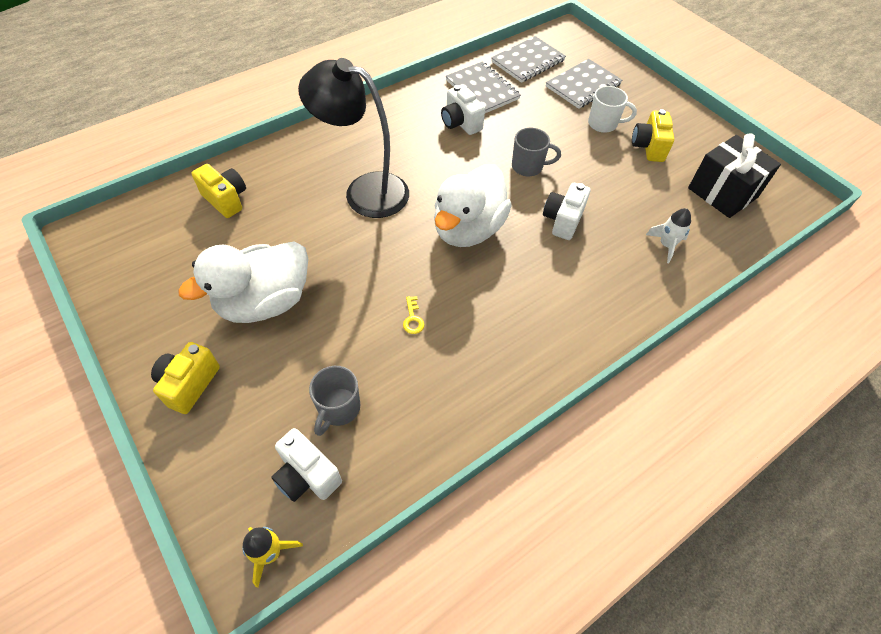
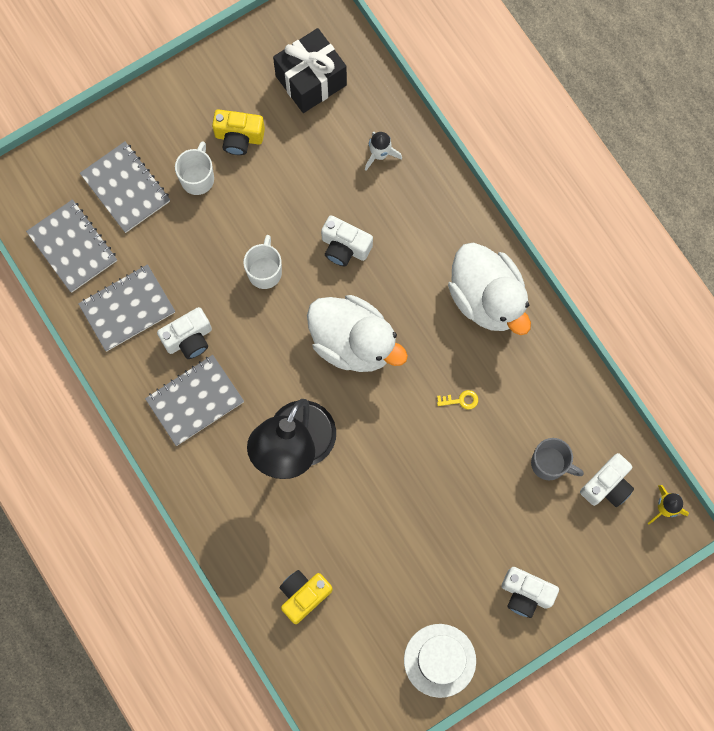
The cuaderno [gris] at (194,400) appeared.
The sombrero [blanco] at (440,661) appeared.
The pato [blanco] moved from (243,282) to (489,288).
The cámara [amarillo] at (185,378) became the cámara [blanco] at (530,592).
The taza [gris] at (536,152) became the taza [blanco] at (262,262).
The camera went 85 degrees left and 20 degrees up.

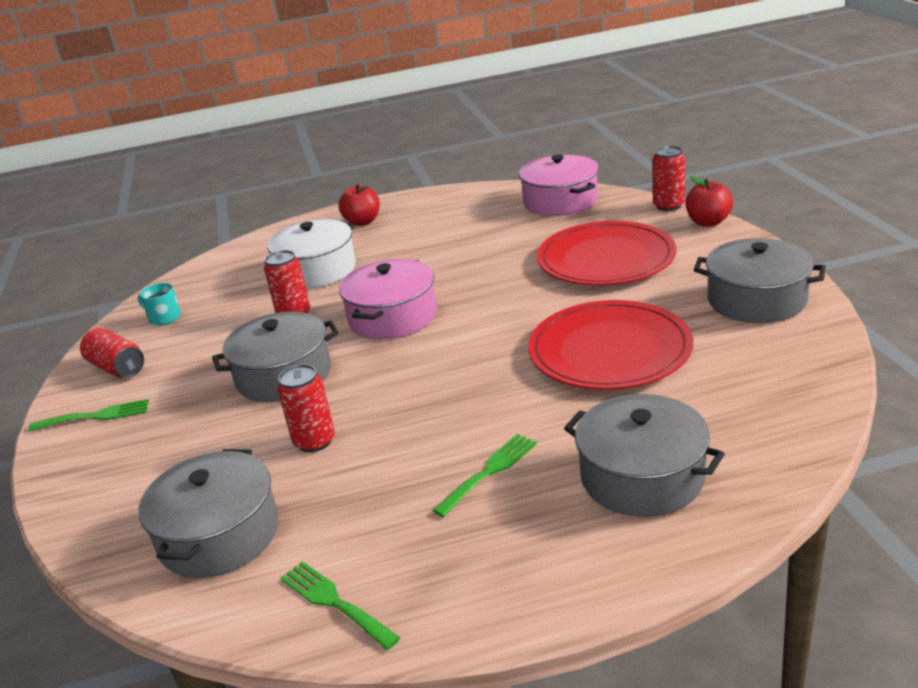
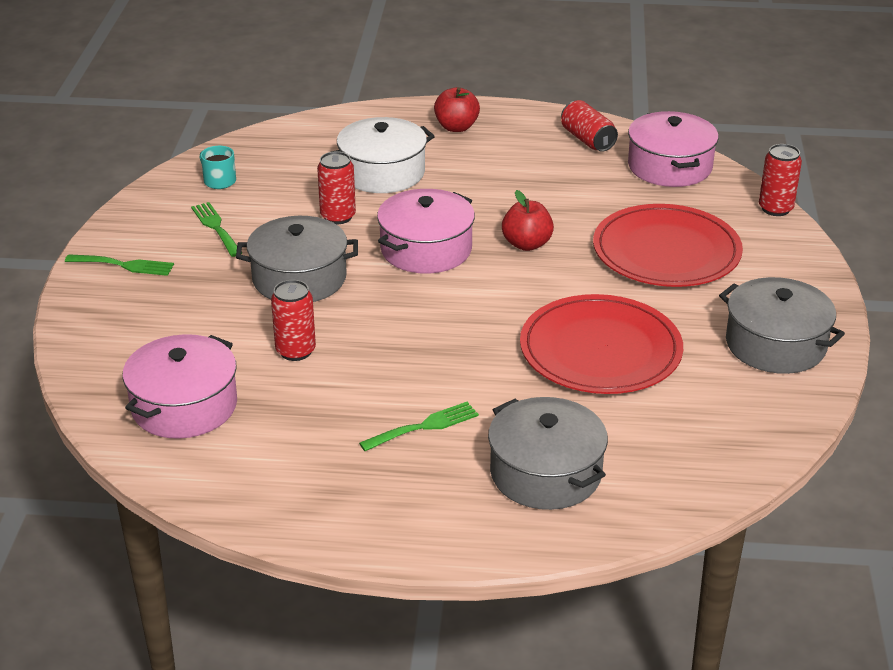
The lata [rojo] moved from (112,353) to (589,126).
The tenedor [verde] moved from (340,605) to (216,229).
The manzana [rojo] moved from (709,201) to (528,220).
The olla [gris] at (209,513) became the olla [rosa] at (179,386).
The camera went 15 degrees right and 5 degrees up.

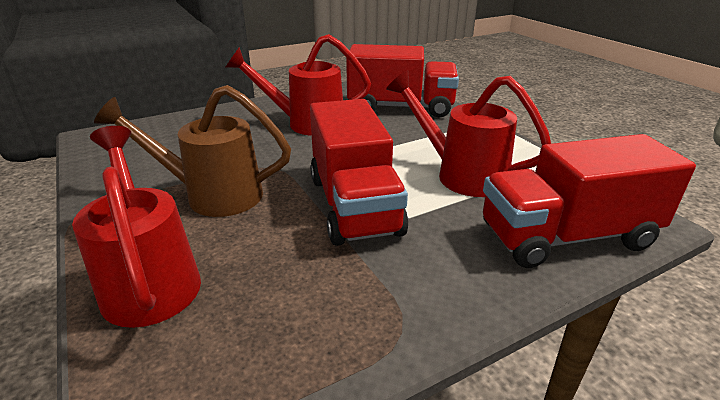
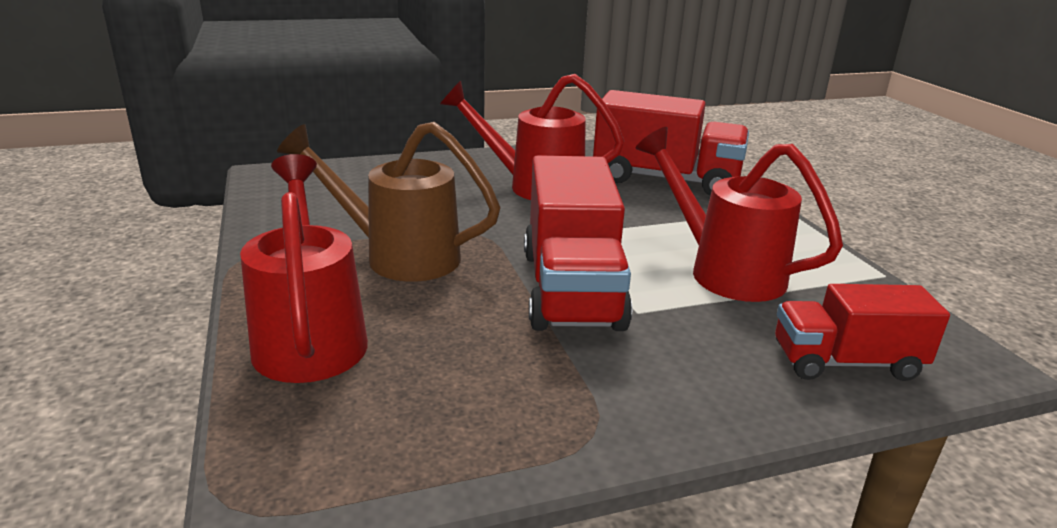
The camión [rojo] at (589,201) changed to 0.62 times the size.
The camera went 10 degrees right and 5 degrees down.

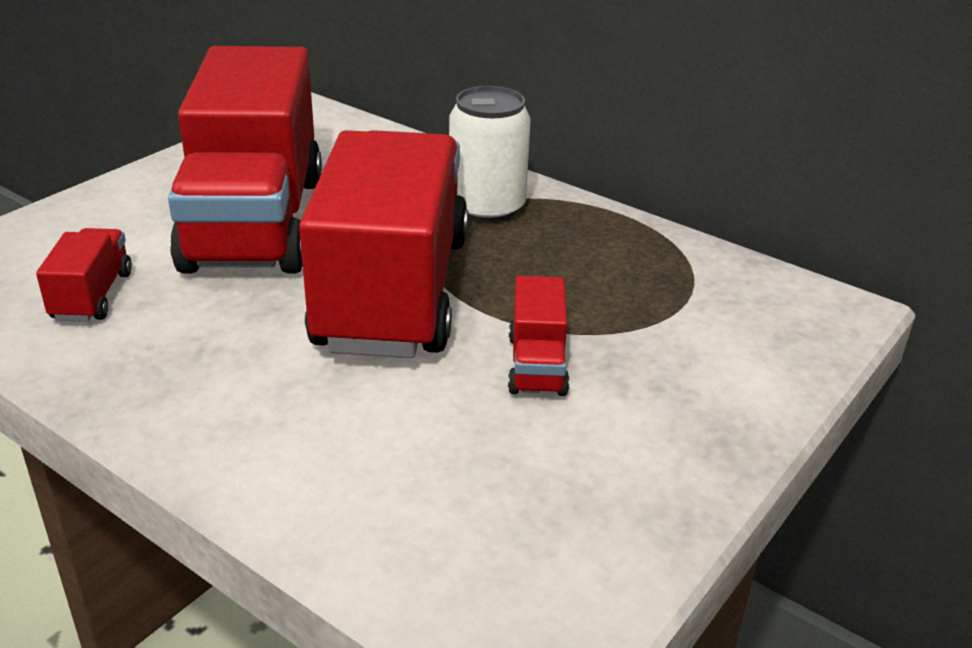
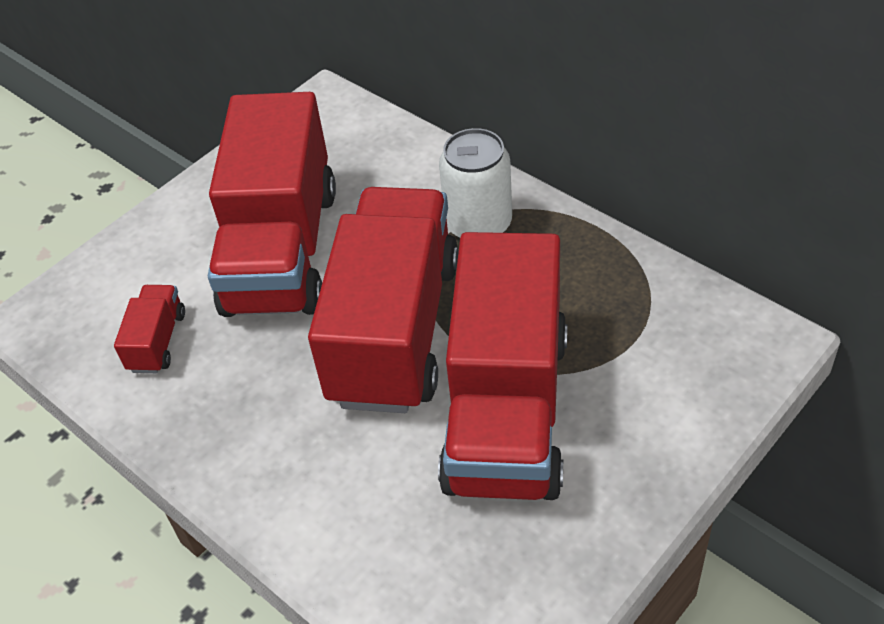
The camión [rojo] at (539,336) changed to 2.47 times the size.
The camera went 10 degrees right and 15 degrees up.

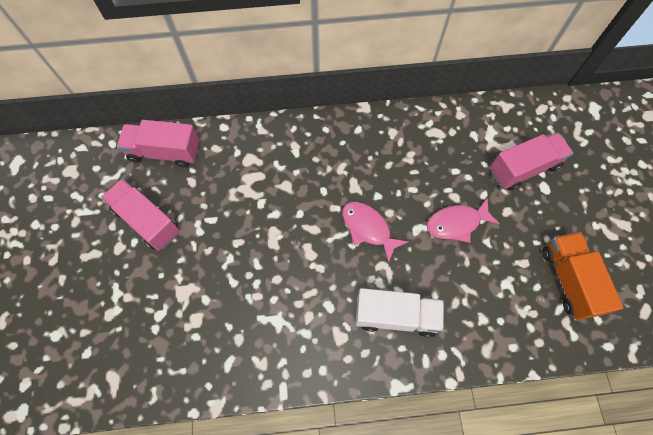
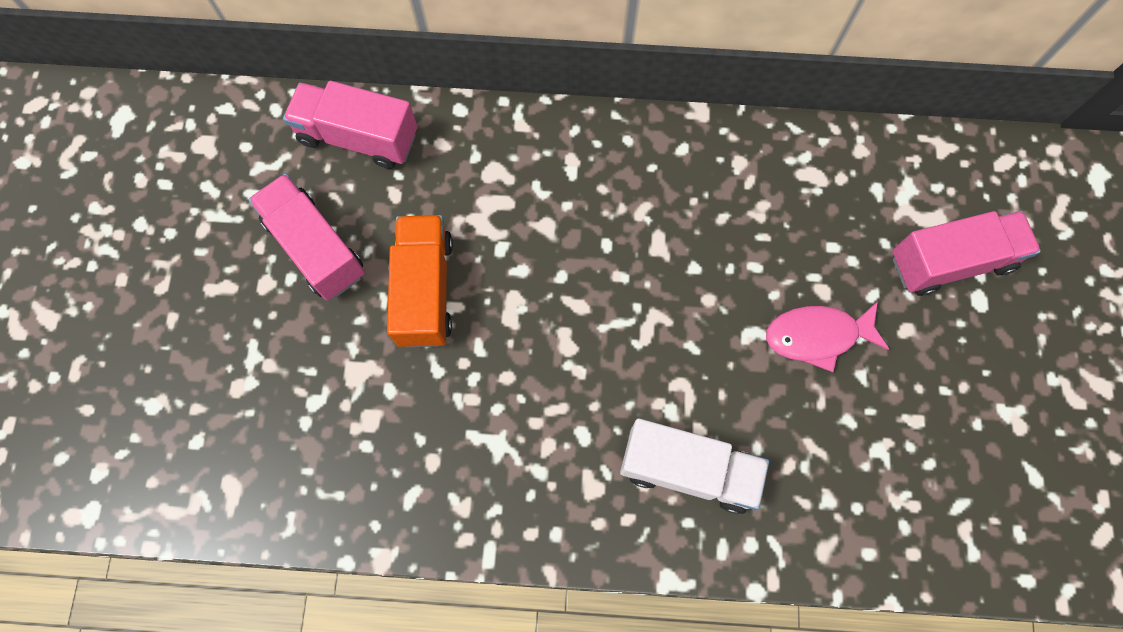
The pez [rosa] at (375,232) disappeared.
The camión [naranja] moved from (582,276) to (420,281).
The camera went 10 degrees right and 5 degrees up.

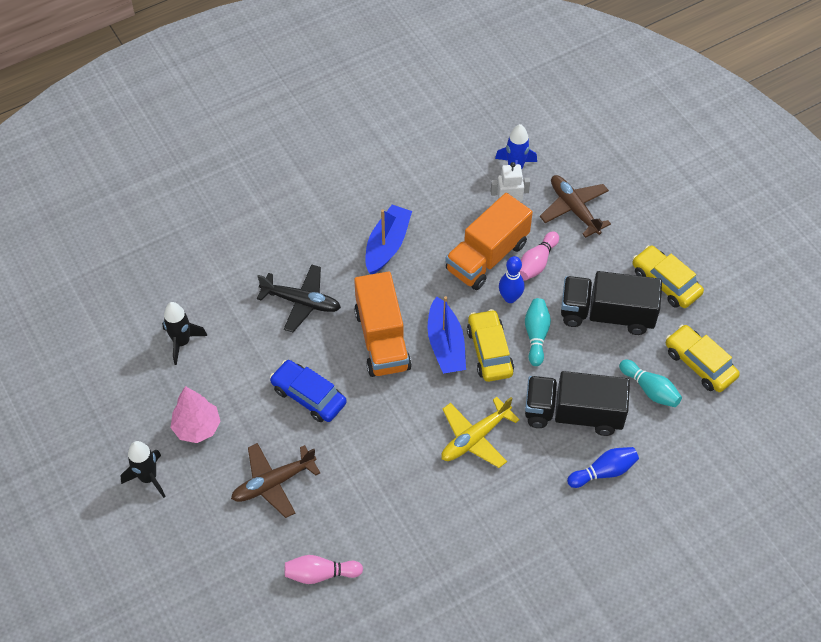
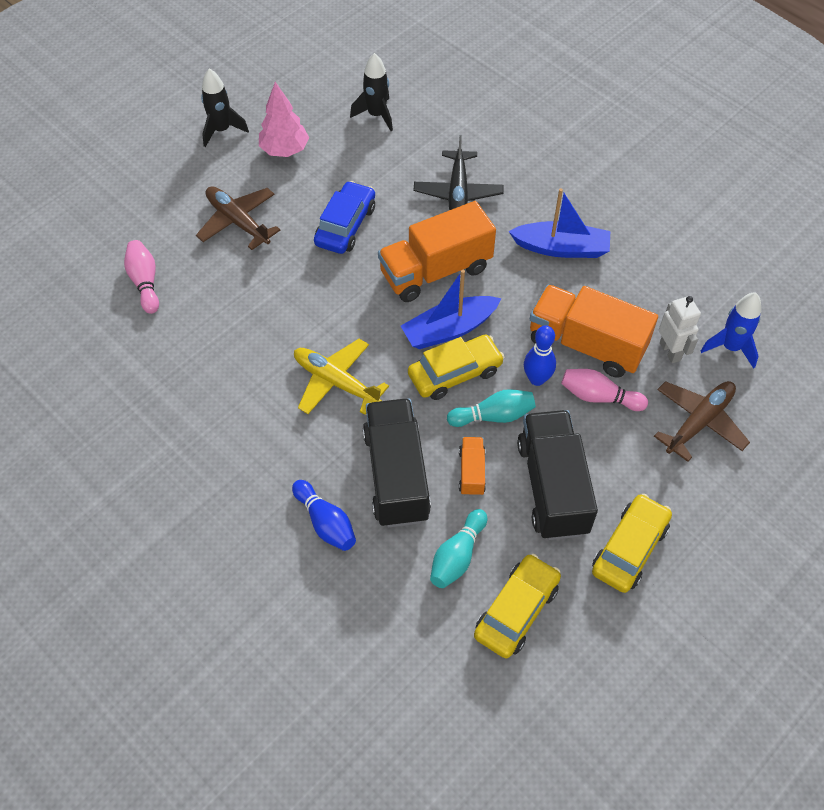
The camión [naranja] at (472,466) appeared.
The camera went 75 degrees right and 0 degrees up.

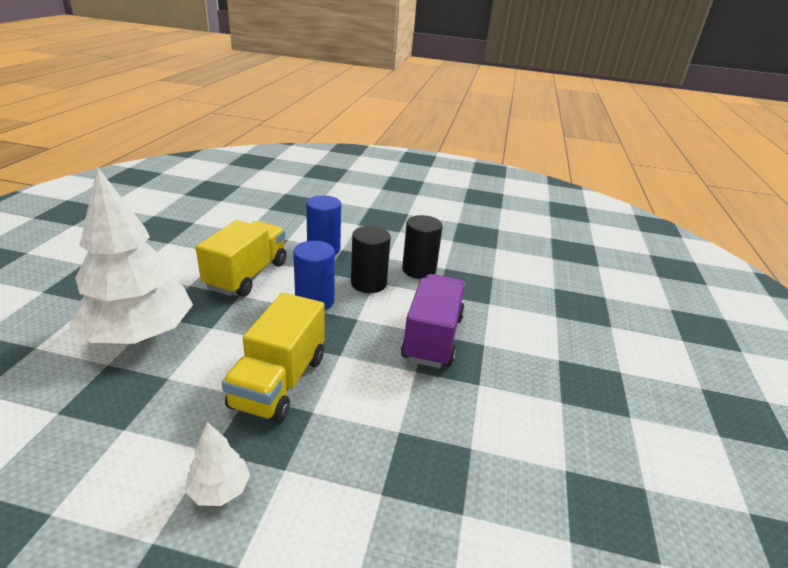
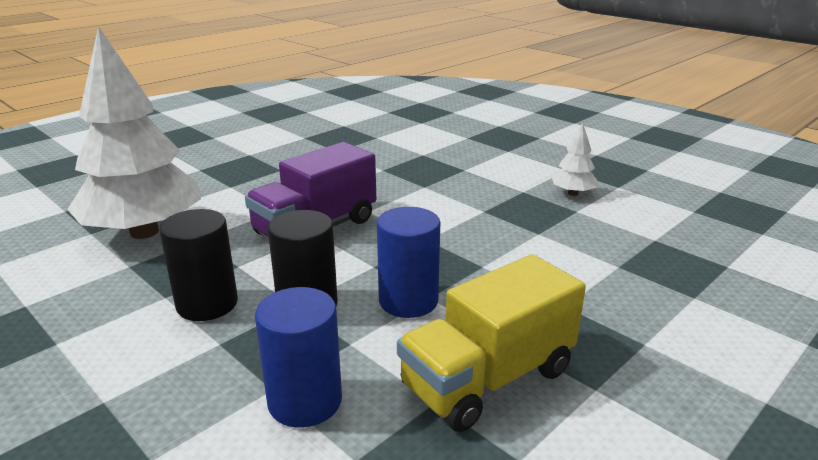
The camión [amarillo] at (273,358) disappeared.
The árbol [blanco] moved from (131,255) to (134,132).
The camera went 145 degrees left and 5 degrees down.

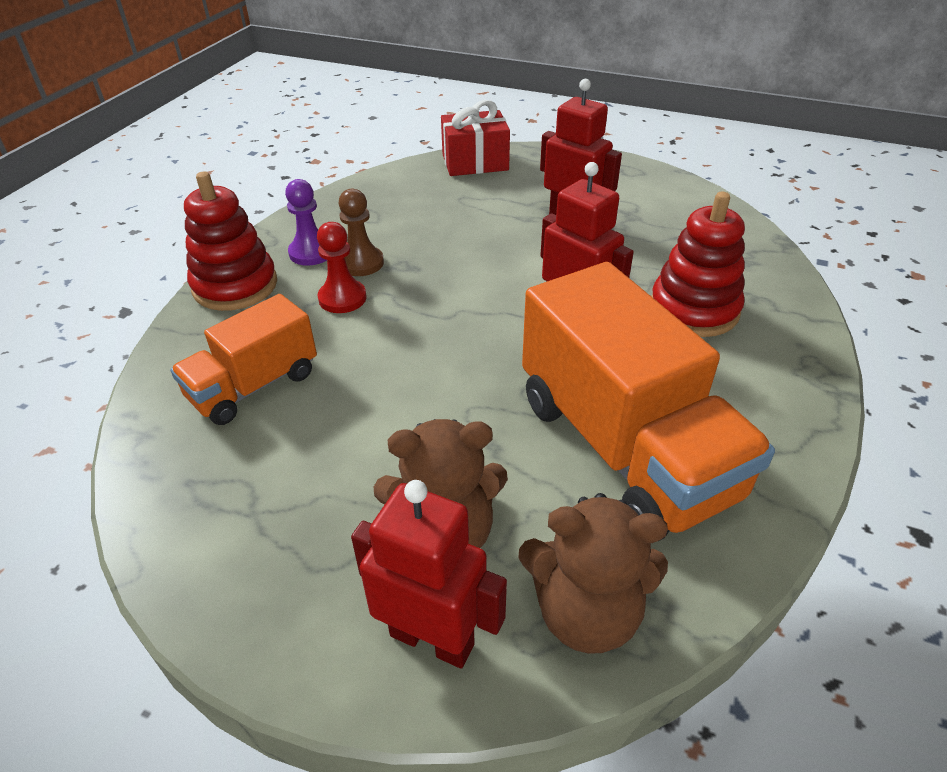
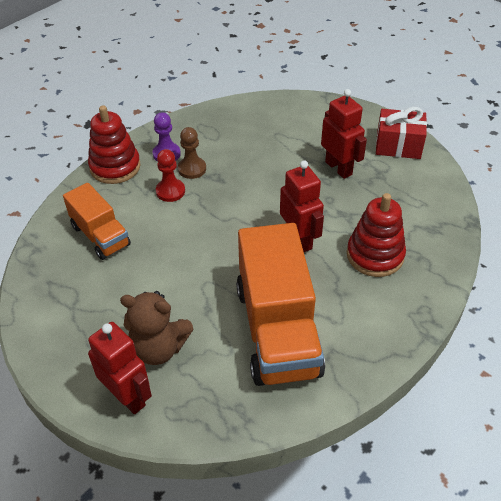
The osito [marrón] at (593,573) disappeared.
The regalo [rojo] moved from (475,138) to (401,133).
The camión [naranja] at (243,359) turned 105 degrees counterclockwise.
The camera went 20 degrees right and 5 degrees up.

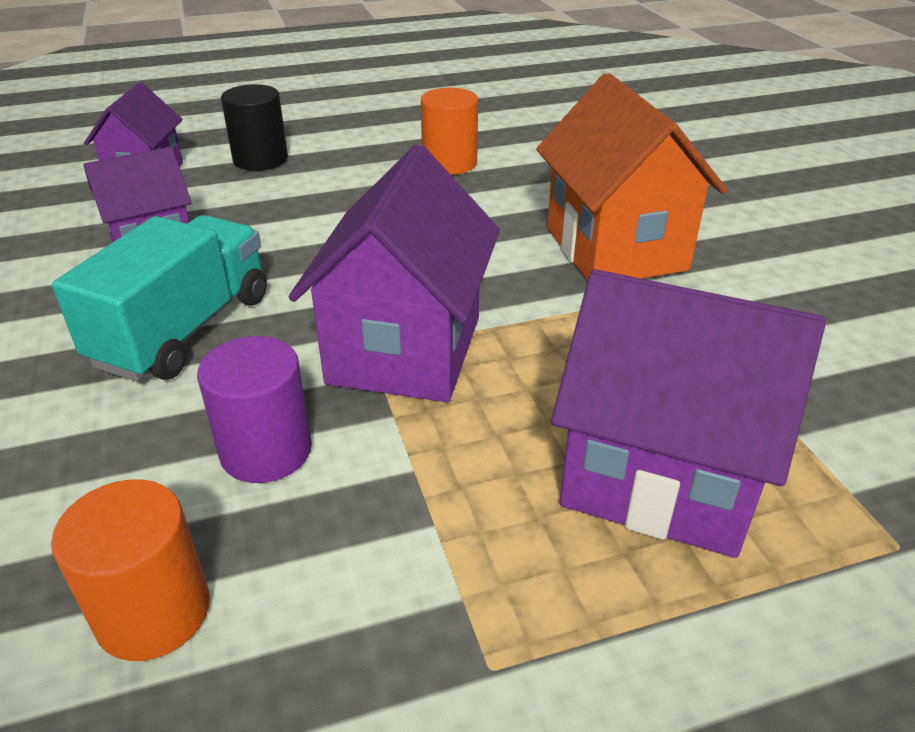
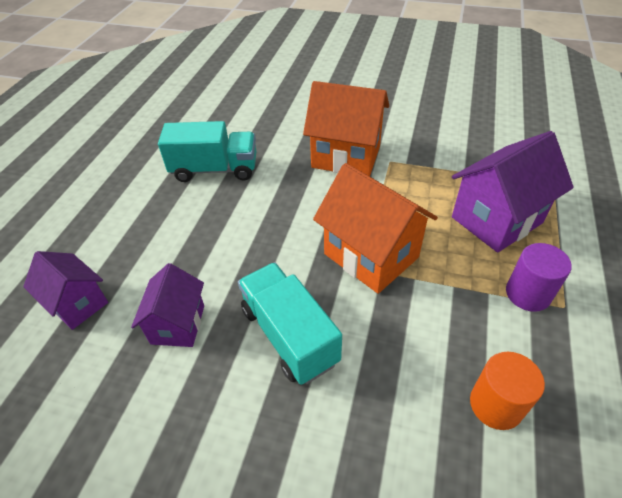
The cilindro [negro] at (254,127) disappeared.
The cilindro [morado] moved from (254,409) to (539,277).
The cilindro [naranja] at (449,131) was replaced by the camión [turquesa] at (207,151).
The casa [morado] at (394,273) became the casa [naranja] at (375,228).
The camera went 55 degrees left and 10 degrees up.

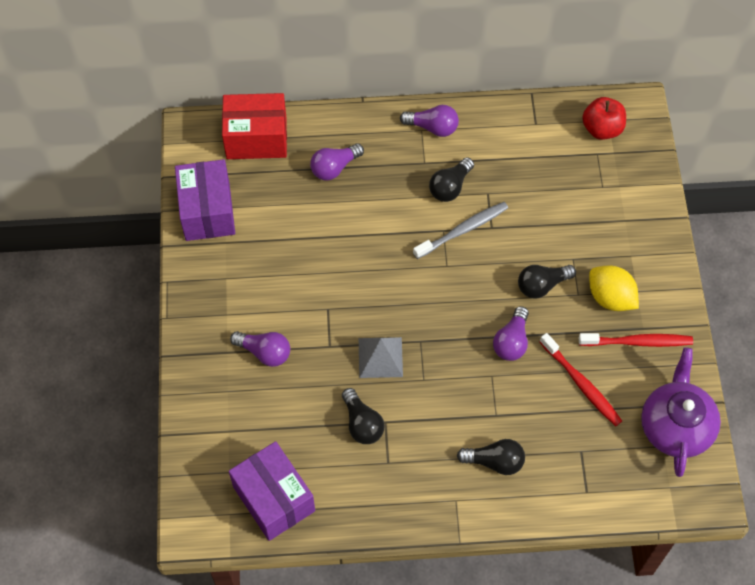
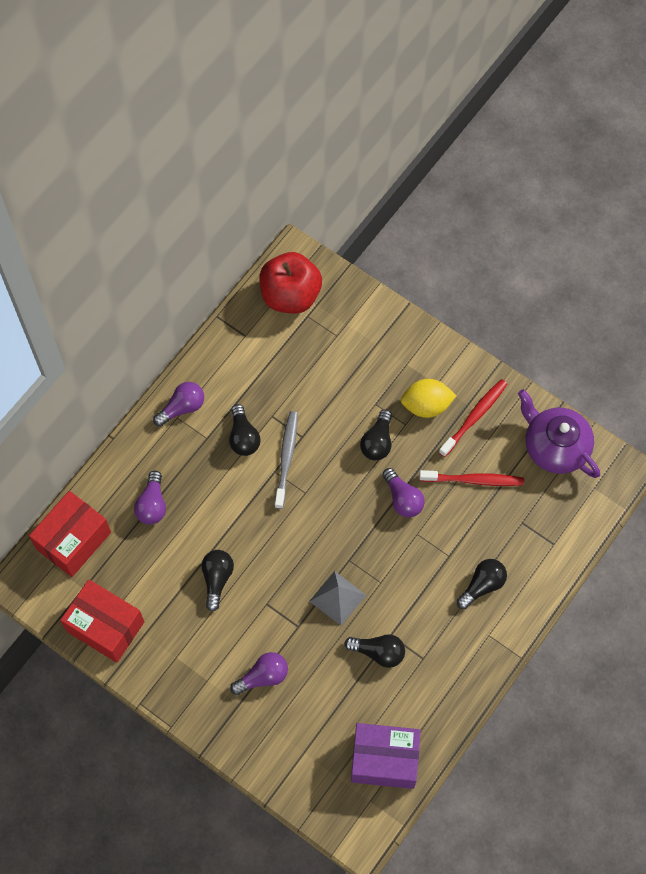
The bombilla [negro] at (217,581) appeared.
The caja [morado] at (205,200) became the caja [rojo] at (102,621).
The manzana [rojo] at (604,118) changed to 1.52 times the size.
The camera went 50 degrees left and 5 degrees up.

